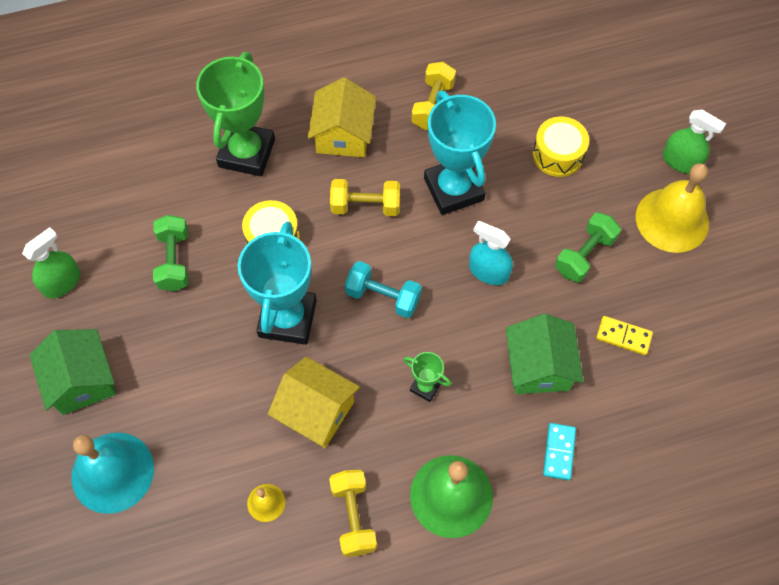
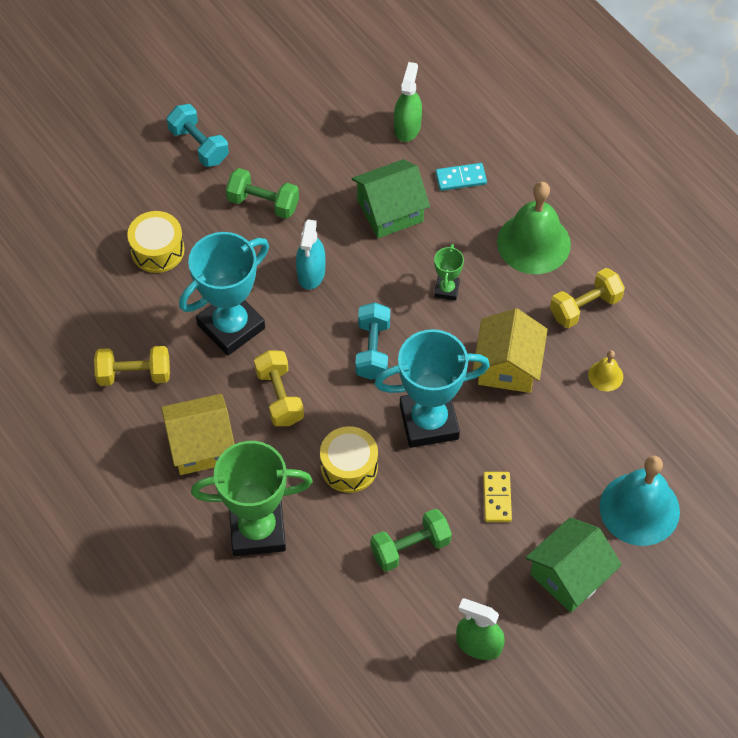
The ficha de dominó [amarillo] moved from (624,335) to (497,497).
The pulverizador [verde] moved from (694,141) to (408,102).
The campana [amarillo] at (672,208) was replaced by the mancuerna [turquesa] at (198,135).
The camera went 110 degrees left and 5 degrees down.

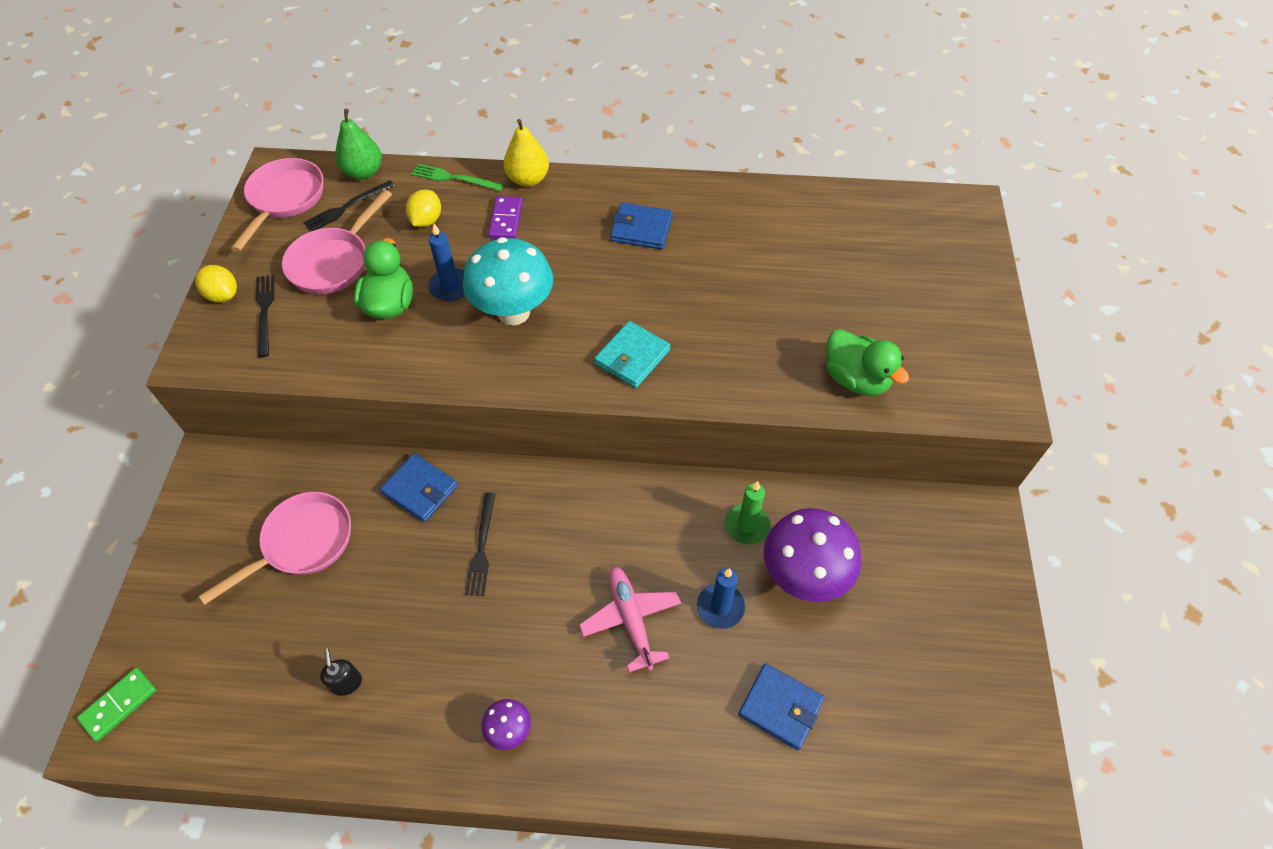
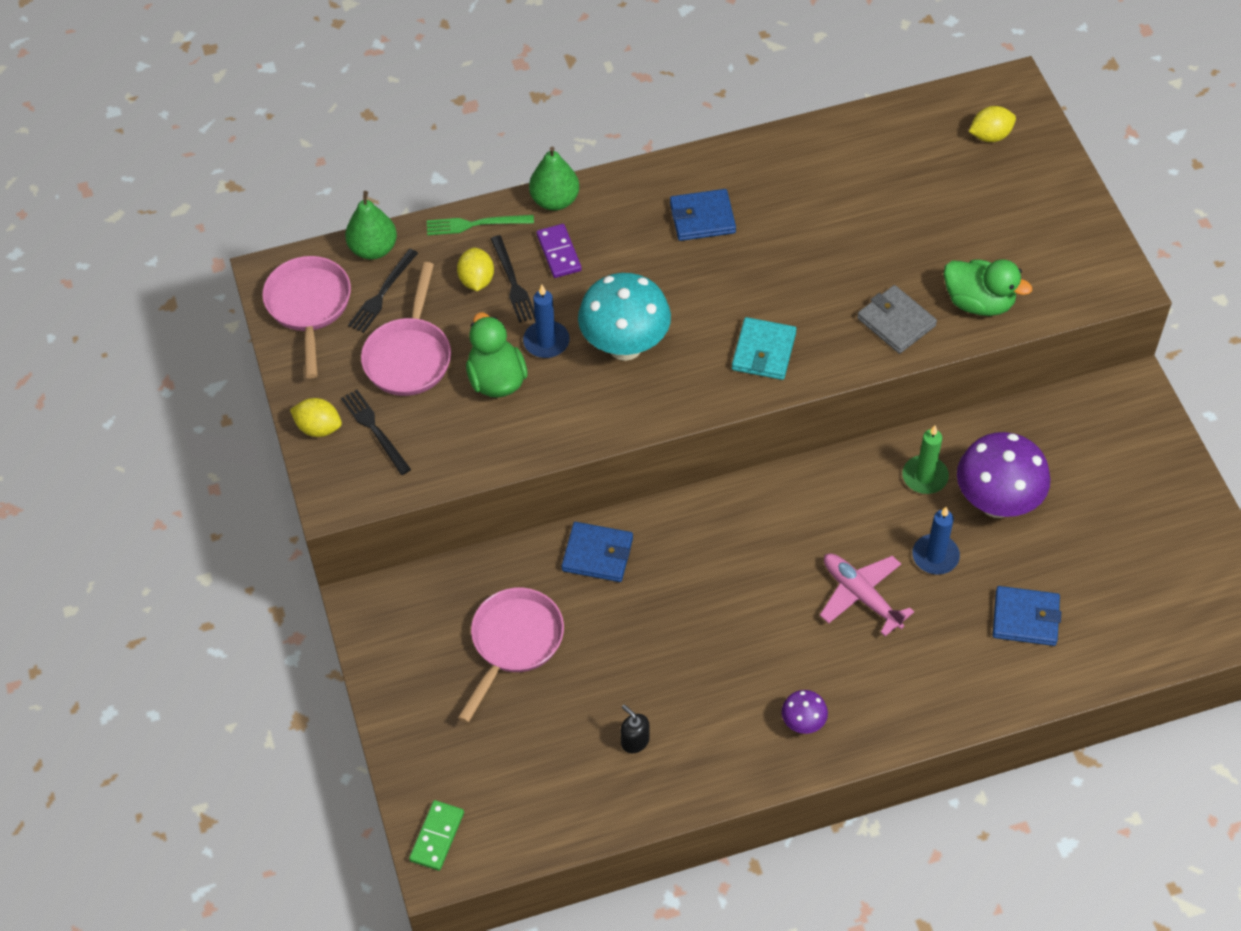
The cartera [gris] at (897,319) appeared.
The limón [amarillo] at (992,124) appeared.
The tenedor [negro] moved from (480,544) to (513,279).
The pera [amarillo] at (526,153) became the pera [verde] at (554,179).
The camera went 20 degrees left and 0 degrees up.

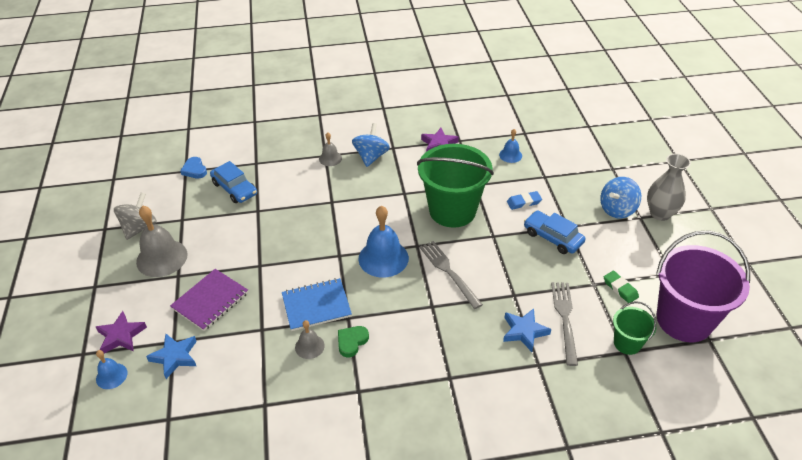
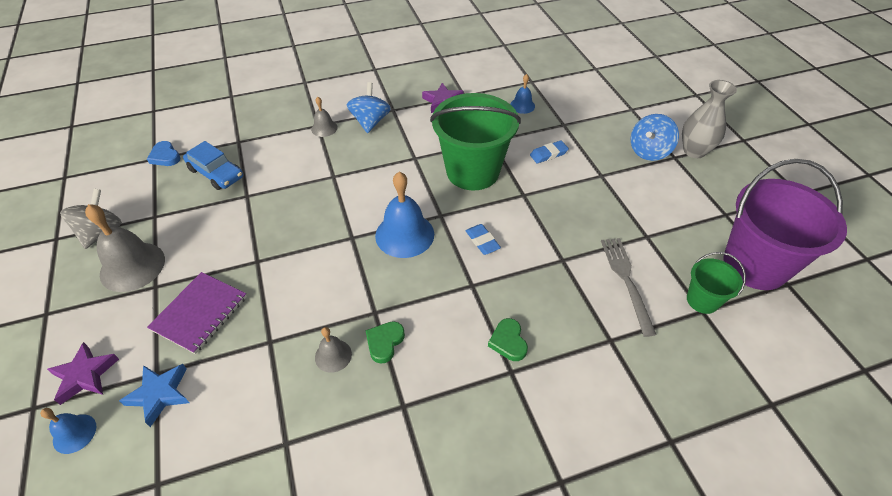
The cuaderno [azul] at (317,304) disappeared.
The estrella [azul] at (527,330) disappeared.
The coche [azul] at (554,232) disappeared.
The goma de borrar [verde] at (621,287) disappeared.
The corazón [verde] at (508,339) appeared.
The tenedor [gris] at (451,275) was replaced by the goma de borrar [azul] at (483,239).
The camera went 10 degrees left and 5 degrees up.

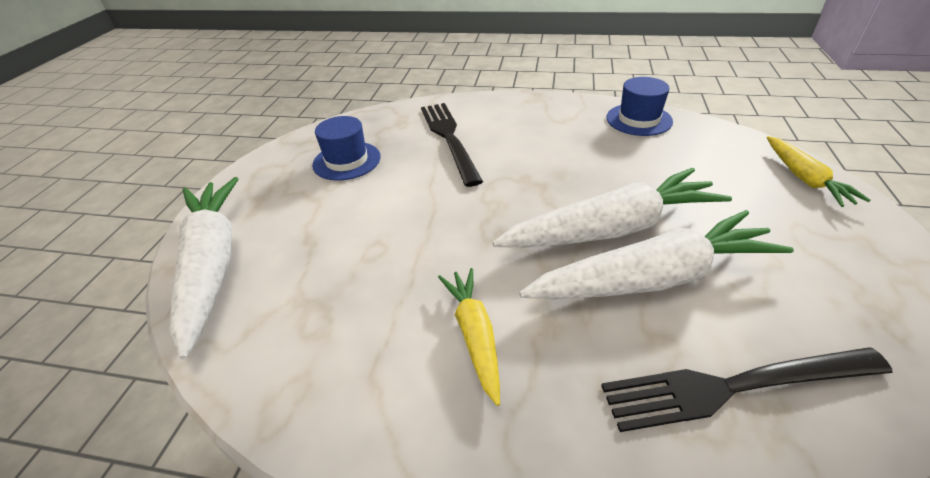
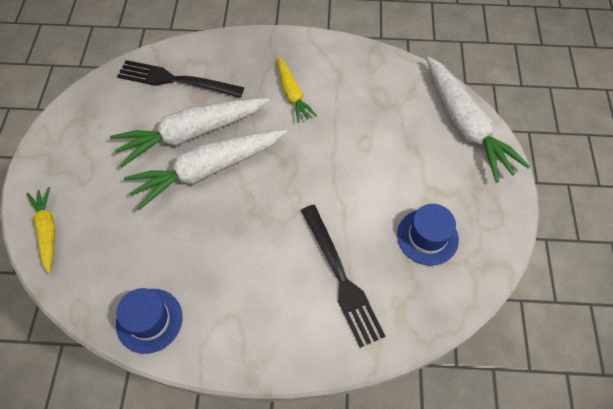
The tenedor [negro] at (747,389) turned 150 degrees counterclockwise.
The camera went 170 degrees right and 20 degrees up.

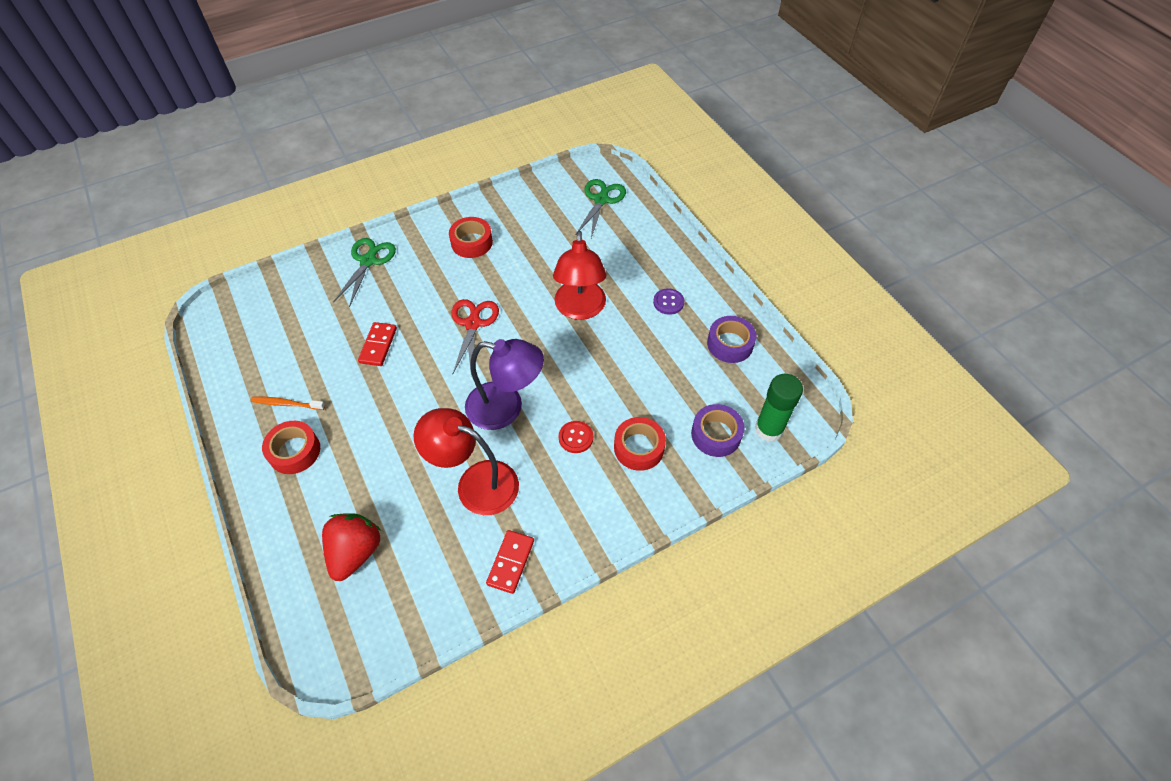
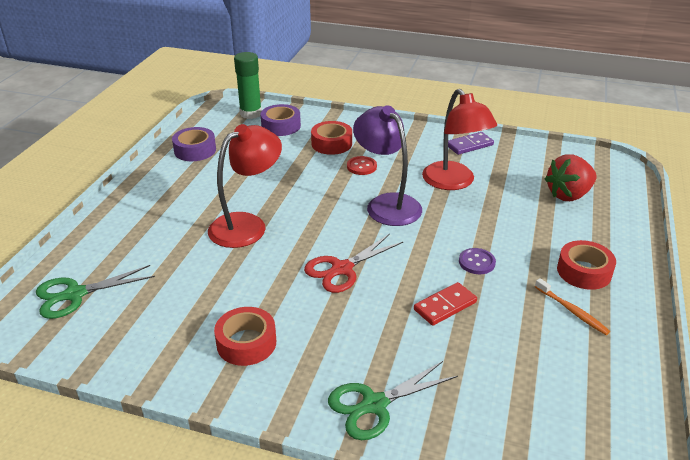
The botón [morado] moved from (668,301) to (477,261).
The ficha de dominó [rojo] at (510,562) became the ficha de dominó [morado] at (471,143).
The camera went 135 degrees left and 20 degrees down.

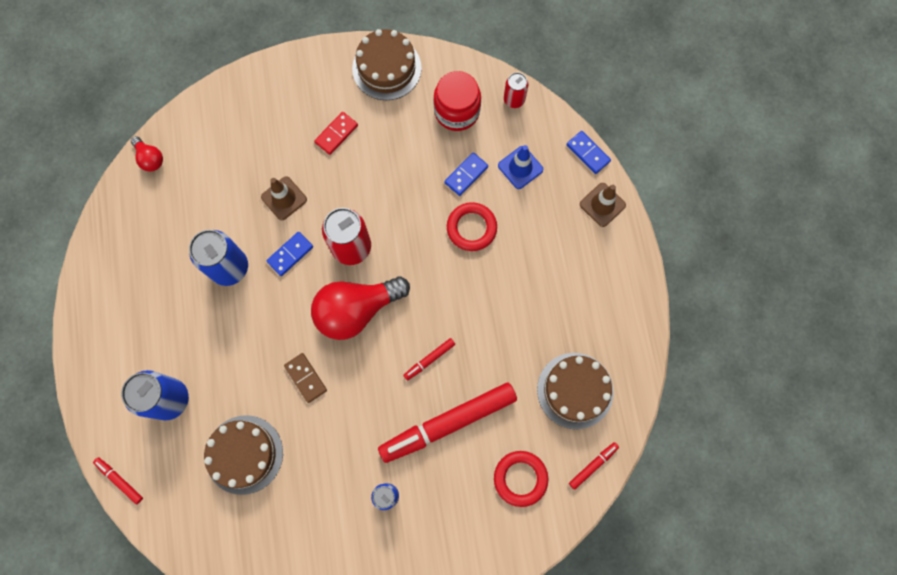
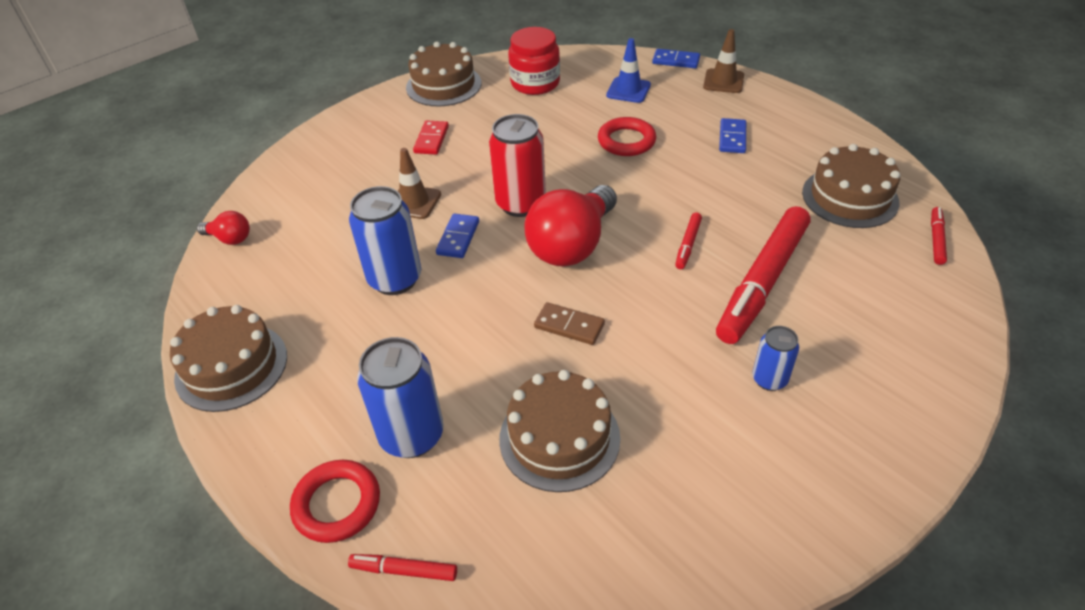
The lata [rojo] at (516,90) disappeared.
The tarta [marrón] at (228,358) appeared.
The ficha de dominó [azul] moved from (466,174) to (732,135).
The anillo [rojo] moved from (521,479) to (335,501).
The camera went 30 degrees left and 30 degrees down.

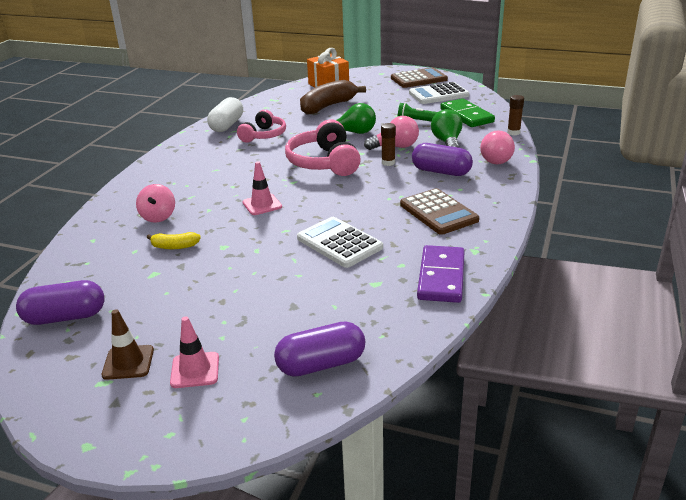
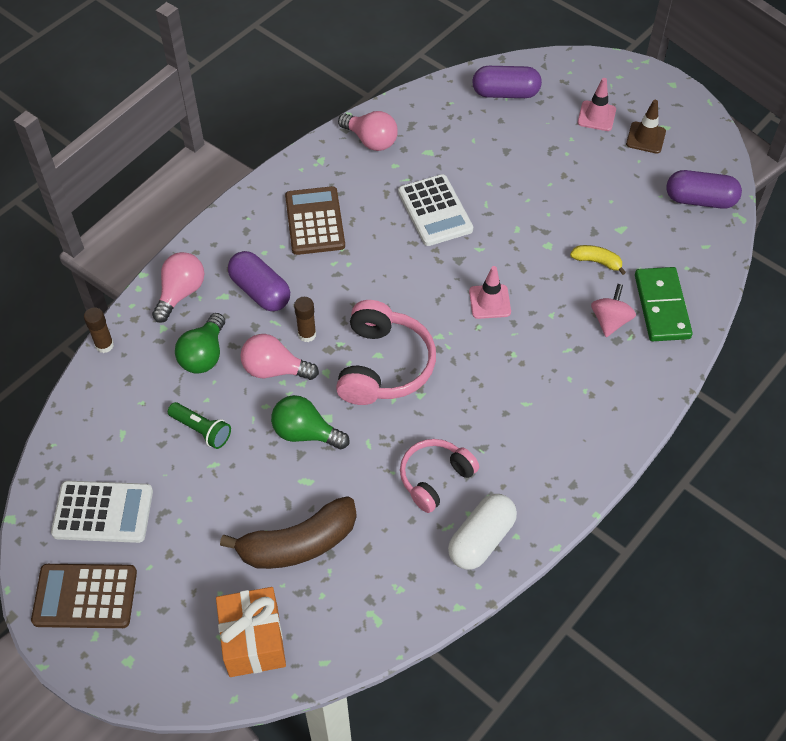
The ficha de dominó [verde] moved from (467,112) to (664,304).
The ficha de dominó [morado] at (441,274) was replaced by the bombilla [rosa] at (368,131).
The camera went 160 degrees left and 25 degrees up.

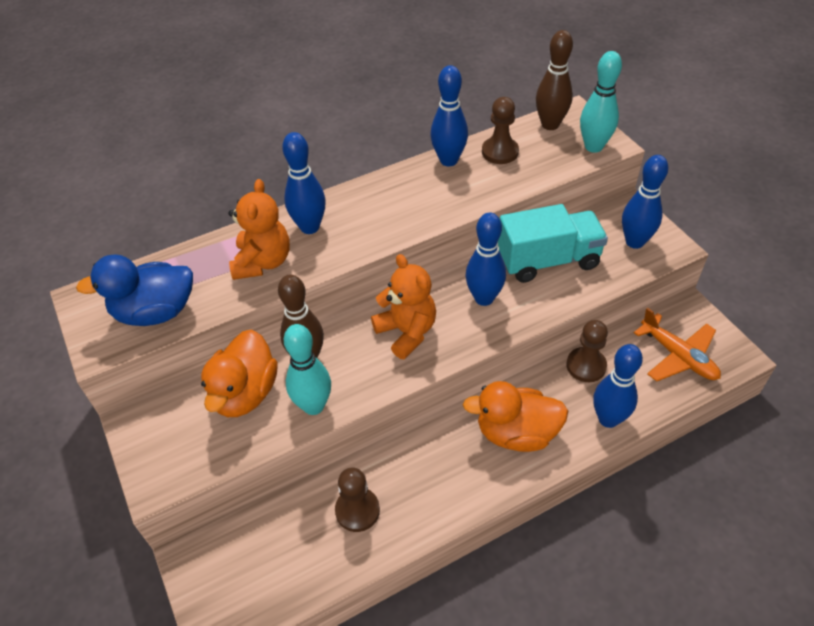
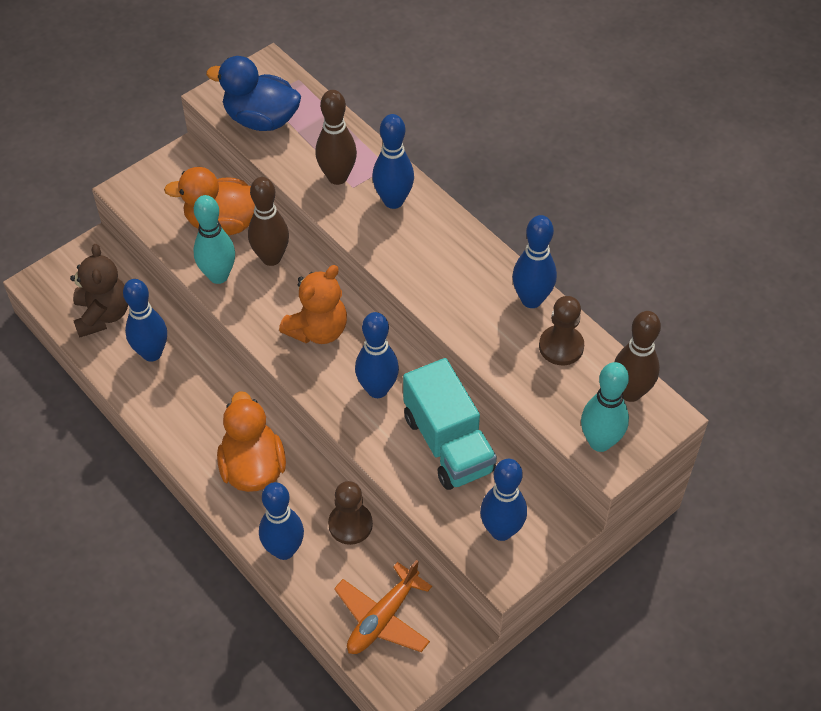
The osito [marrón] at (99,291) appeared.
The osito [naranja] at (259,229) was replaced by the bolo [marrón] at (336,137).
The peón [marrón] at (357,500) was replaced by the bolo [azul] at (145,320).
The pato [azul] at (134,290) turned 45 degrees counterclockwise.
The camera went 75 degrees right and 5 degrees up.

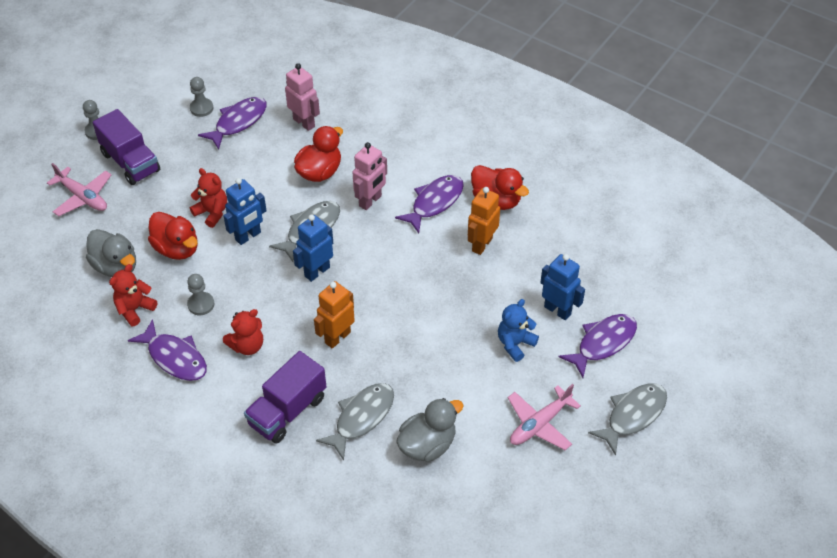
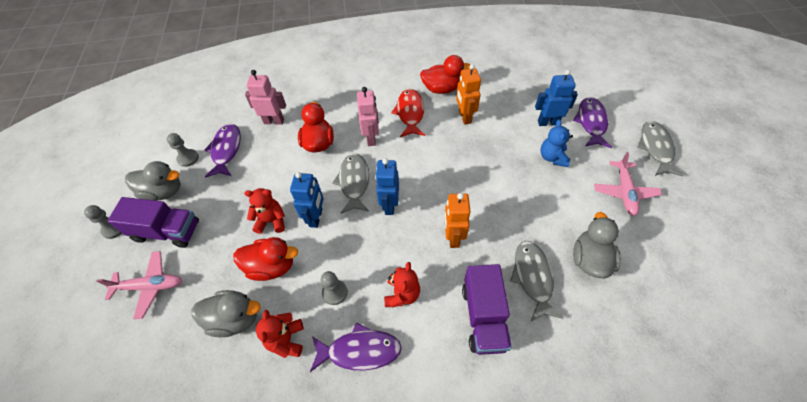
The pato [gris] at (153,180) appeared.
The pez [morado] at (429,204) became the pez [rojo] at (408,113).
The camera went 40 degrees left and 5 degrees up.

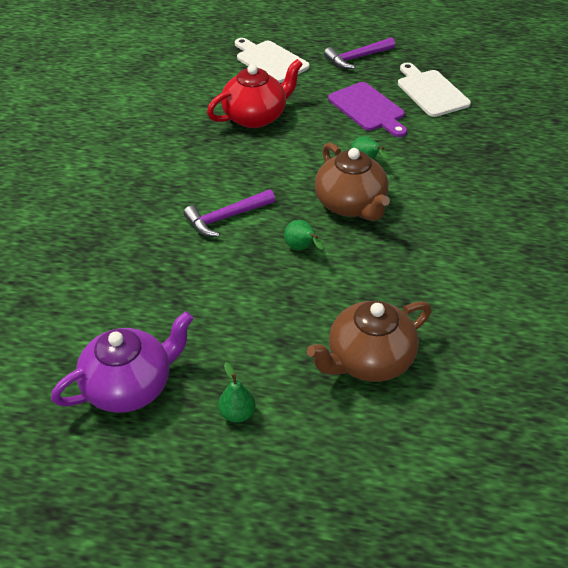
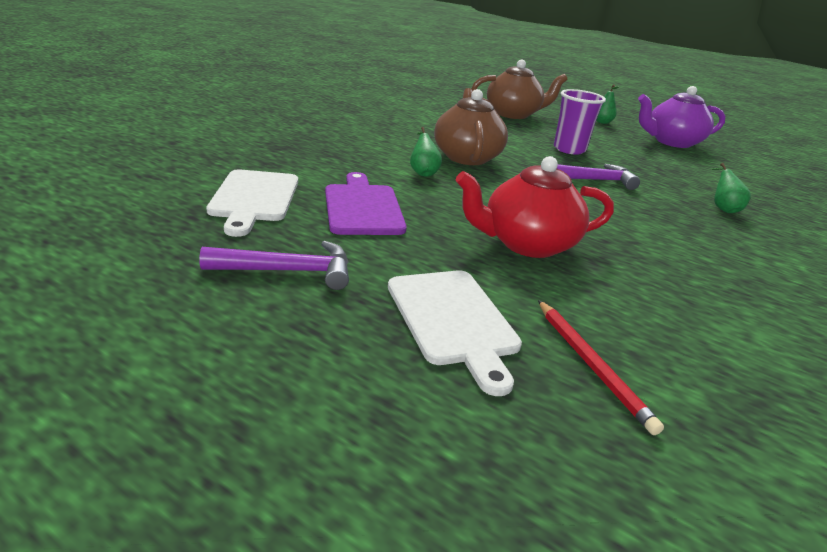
The lápiz [rojo] at (601,367) appeared.
The vaso [morado] at (580,122) appeared.
The pera [verde] moved from (303,235) to (731,188).
The camera went 160 degrees left and 15 degrees down.

